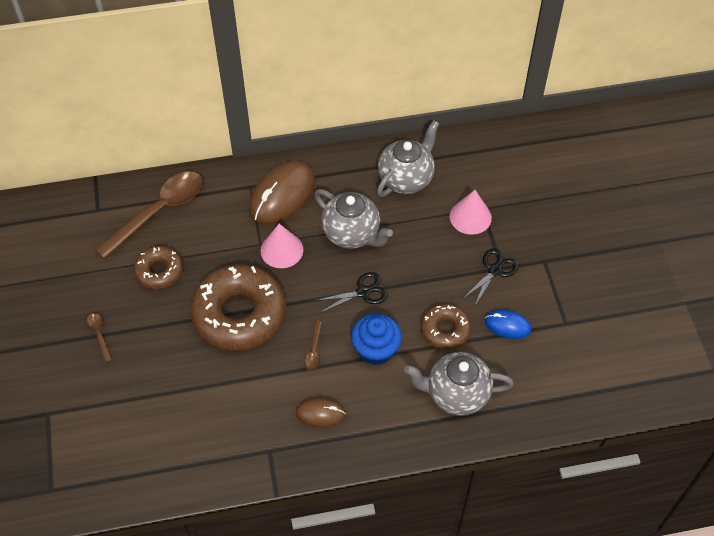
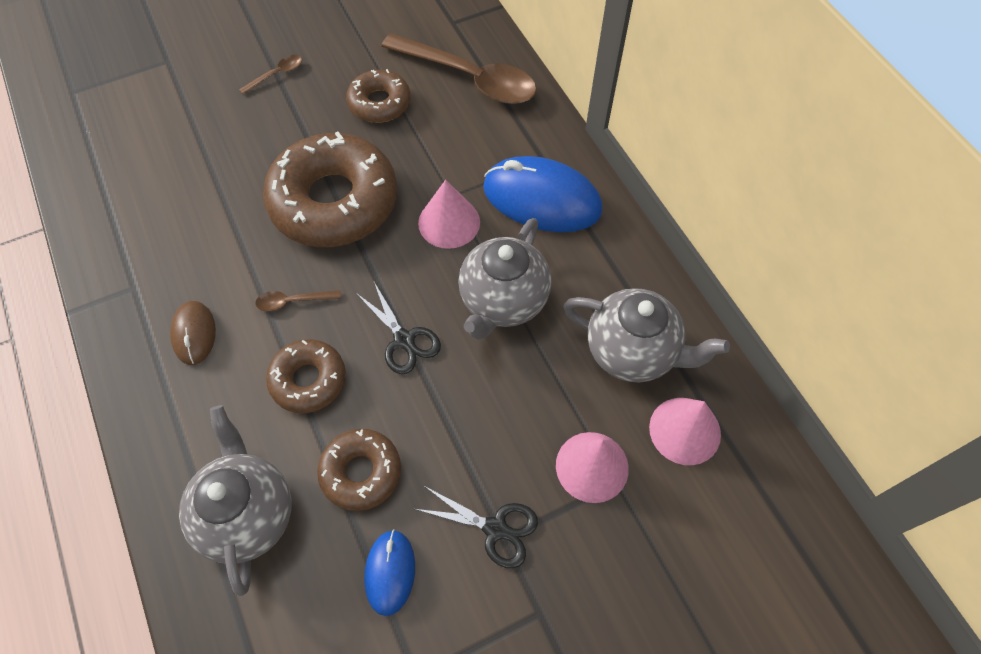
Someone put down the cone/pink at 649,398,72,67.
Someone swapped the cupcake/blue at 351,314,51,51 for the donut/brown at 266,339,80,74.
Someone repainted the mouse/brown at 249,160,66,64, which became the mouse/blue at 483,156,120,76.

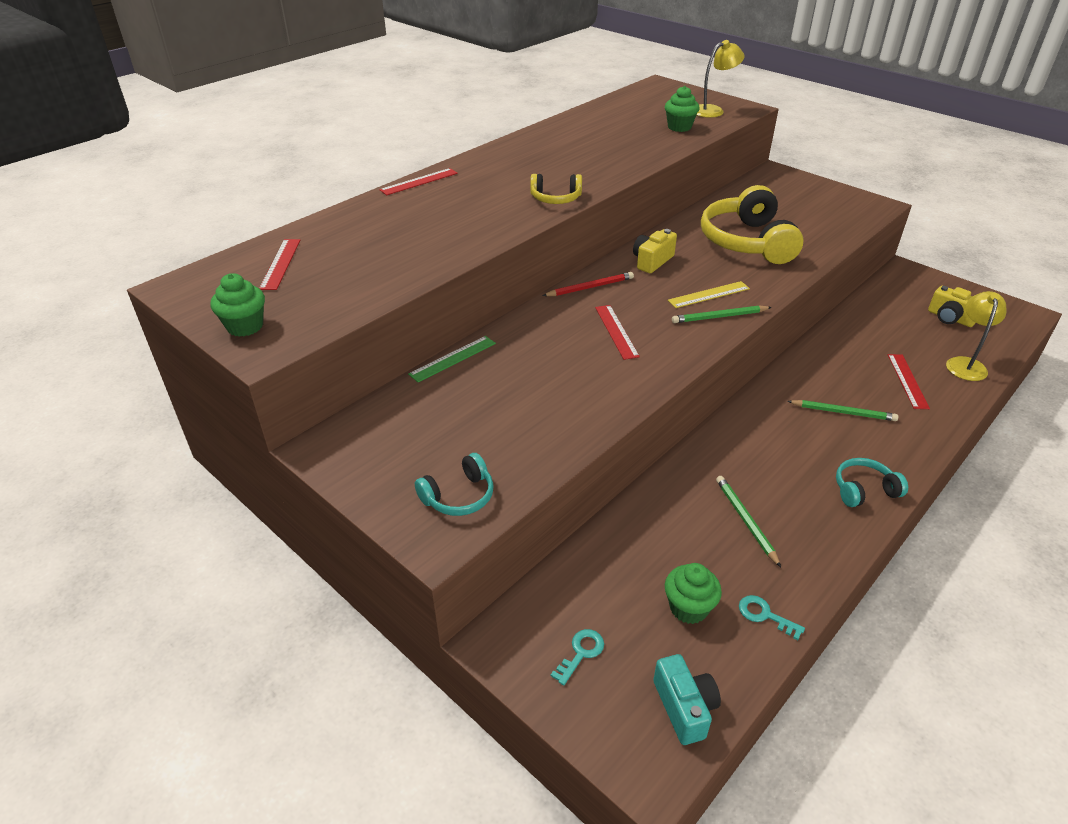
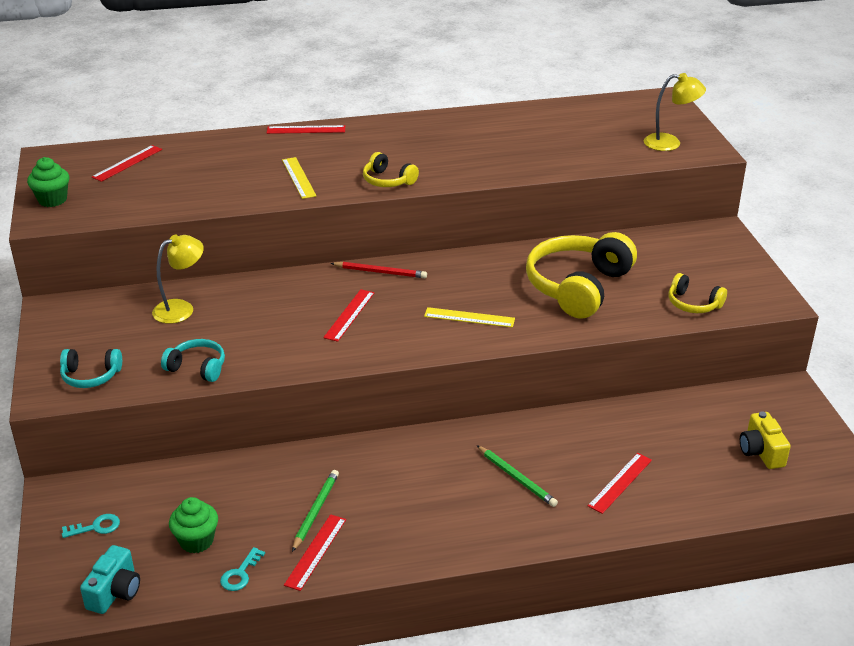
Someone took away the ruler/green at 408,336,88,47.
Someone took away the camera/yellow at 633,229,44,44.
Someone took away the cupcake/green at 665,86,35,46.
Someone took away the pencil/green at 672,305,100,18.
Someone put down the ruler/yellow at 282,157,35,42.
Someone put down the ruler/red at 284,514,62,77.
Someone put down the headphones/yellow at 669,273,58,40.
Someone carried the headphones/turquoise from 836,458,72,49 to 161,339,64,43.
Someone carried the lamp/yellow from 946,291,60,90 to 152,235,52,89.
Someone rotated the key/turquoise at 739,595,66,45 by 135 degrees counterclockwise.

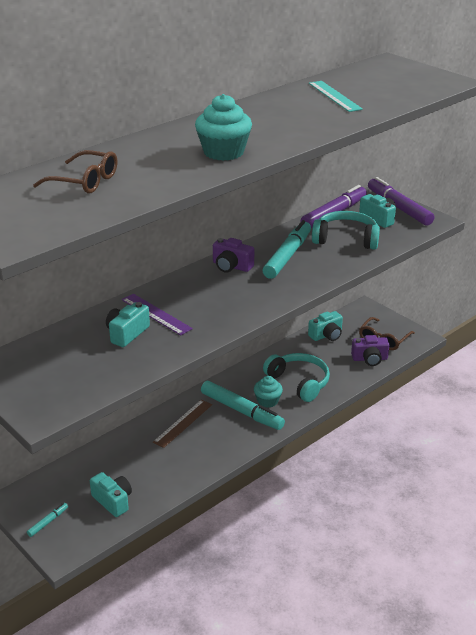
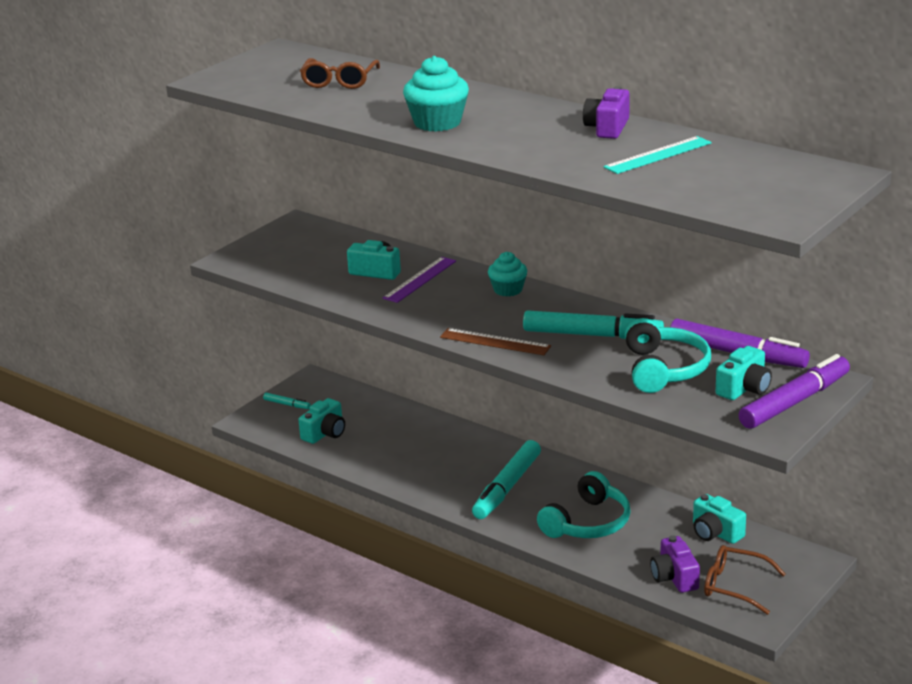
Someone carried the ruler/brown from 153,400,59,48 to 440,328,111,27.
Someone carried the camera/purple from 213,238,41,35 to 583,86,47,53.
Someone carried the cupcake/turquoise from 254,376,29,32 to 488,252,39,45.

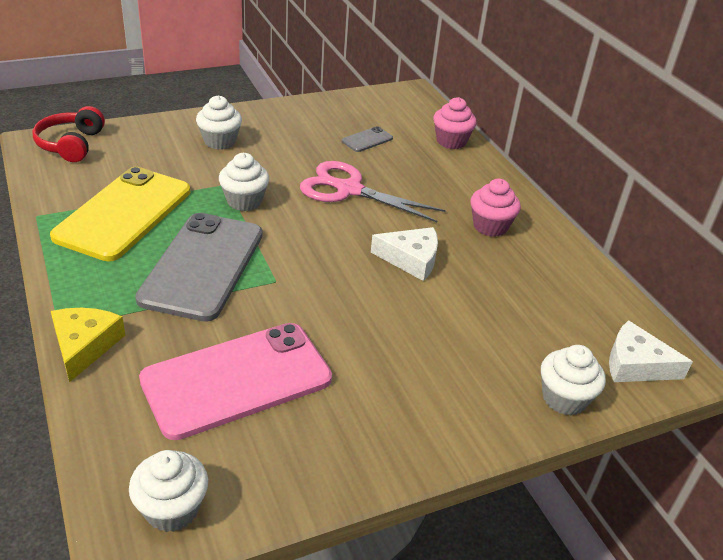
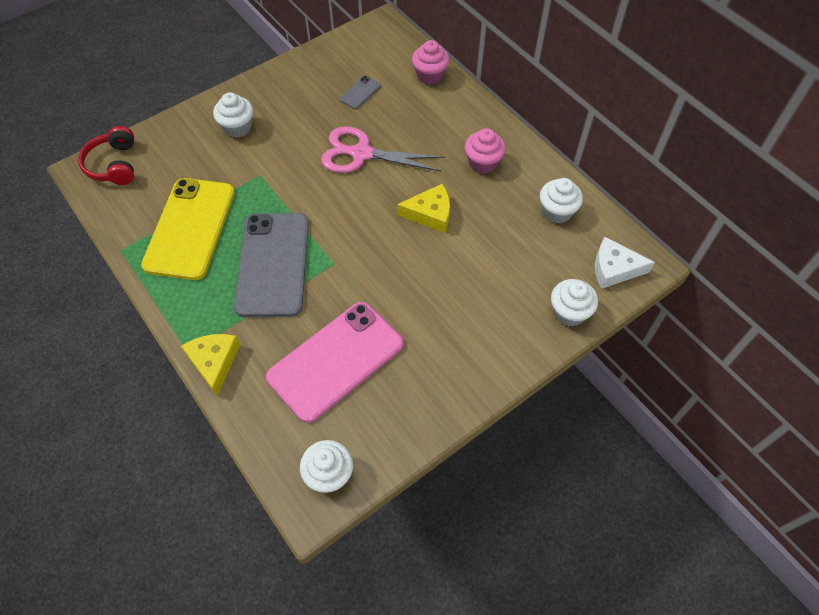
Someone carried the cupcake/white from 219,153,50,58 to 540,178,43,46.
Someone repainted the cheese/white at 371,227,67,54, which became the cheese/yellow at 397,184,53,49.

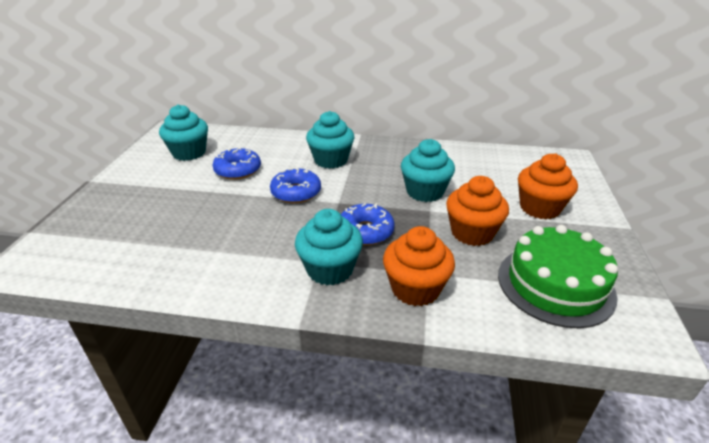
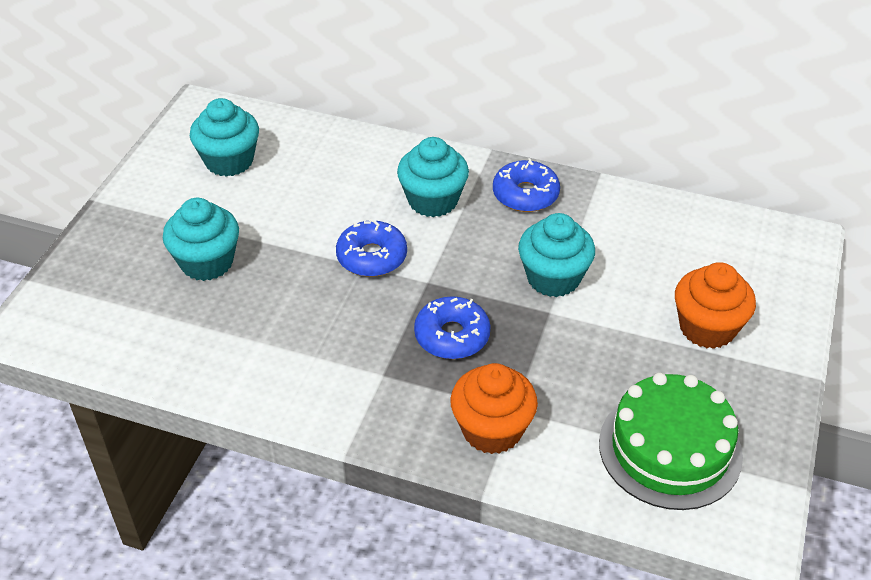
Someone took away the cupcake/orange at 446,176,63,70.
Someone carried the donut/blue from 212,147,49,33 to 493,158,67,54.
Someone carried the cupcake/turquoise from 295,209,68,76 to 163,198,76,83.

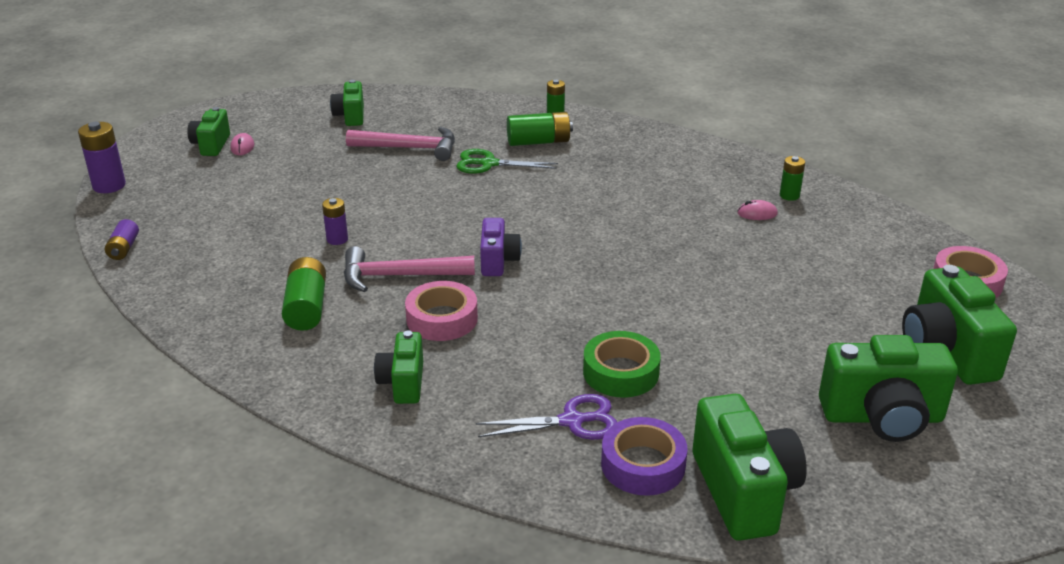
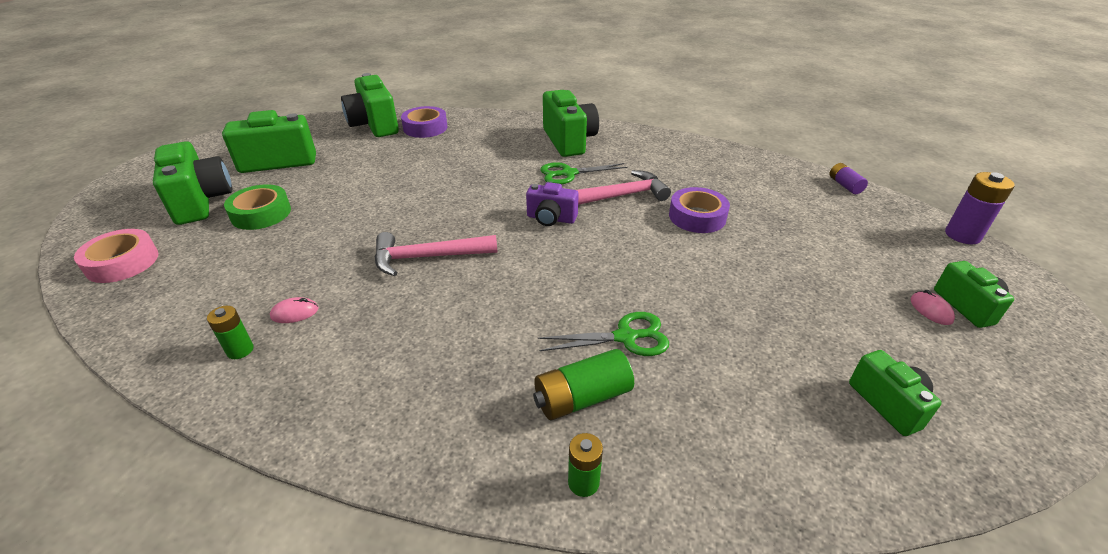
Someone took away the battery/green at 282,257,44,74.
Someone took away the scissors/purple at 476,394,141,46.
Someone carried the hammer/pink from 346,127,109,34 to 375,232,123,44.
Someone carried the tape/green from 583,331,78,67 to 224,184,67,46.
Someone swapped the battery/purple at 322,198,26,47 for the tape/purple at 669,187,61,46.
Someone swapped the tape/pink at 405,281,73,60 for the scissors/green at 540,162,88,23.
Someone rotated the camera/purple at 480,218,42,58 by 60 degrees counterclockwise.
Someone scaled the camera/green at 374,330,49,74 by 1.70.

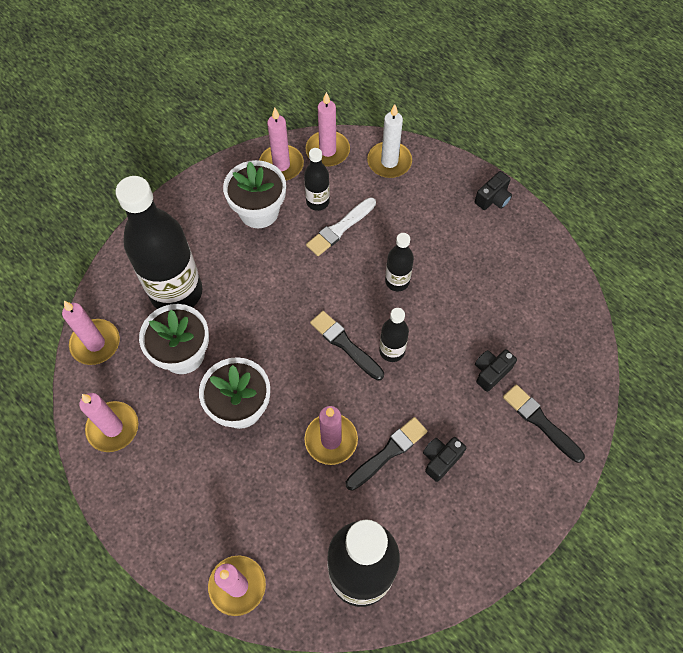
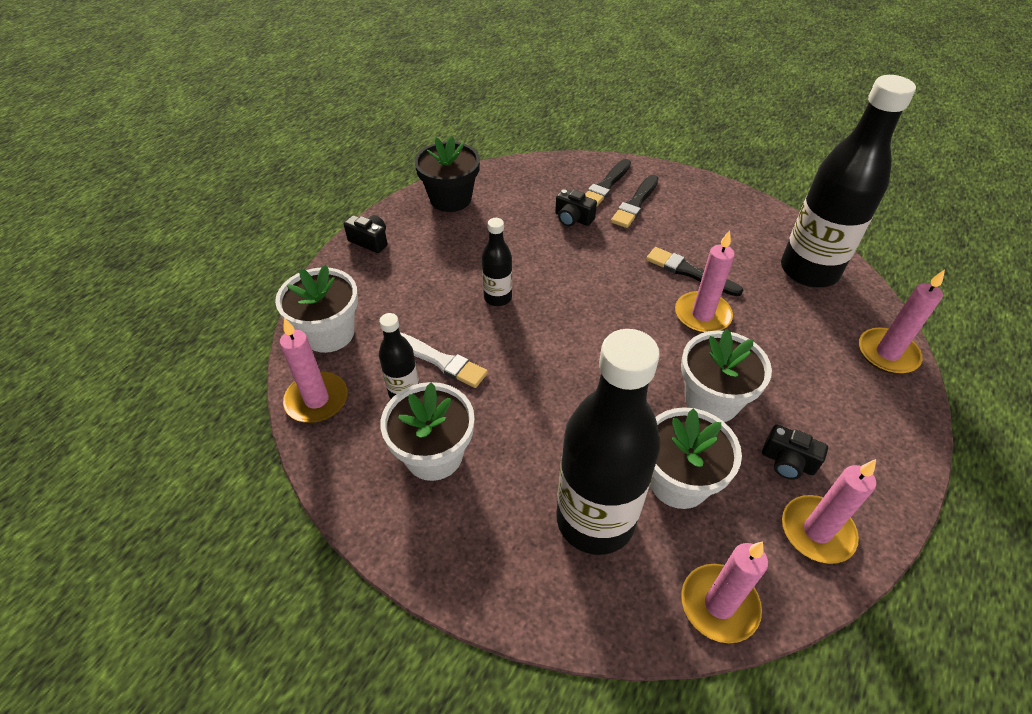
Someone took away the candle/pink at 259,108,45,73.
Someone took away the bottle/black at 379,308,30,54.
Someone put down the flower pot/black at 414,136,66,76.
Someone carried the brush/black from 310,311,74,70 to 611,175,47,53.
Someone carried the camera/black from 423,437,43,45 to 762,425,66,55.
Someone swapped the candle/white at 367,104,45,74 for the flower pot/white at 275,265,83,88.

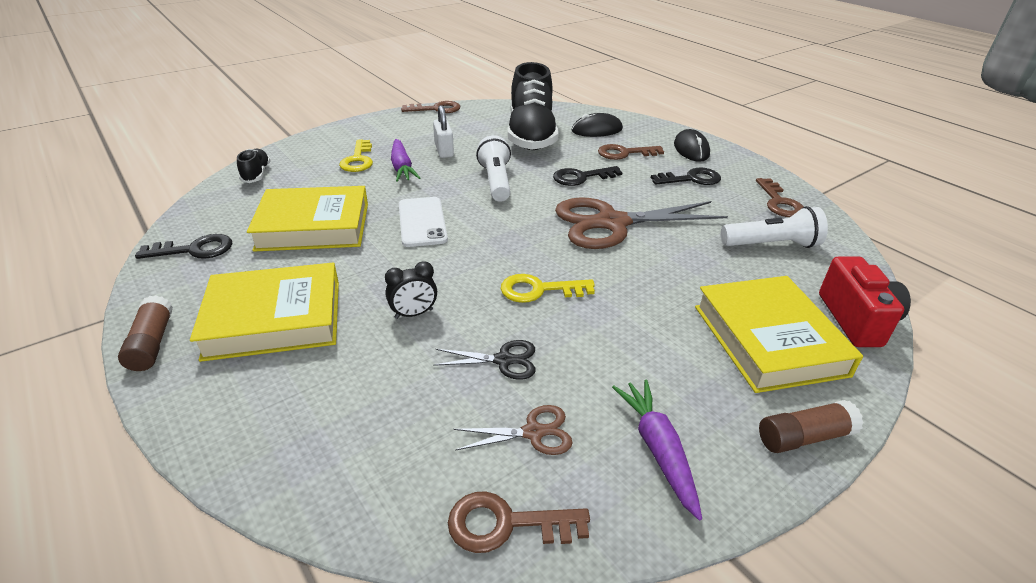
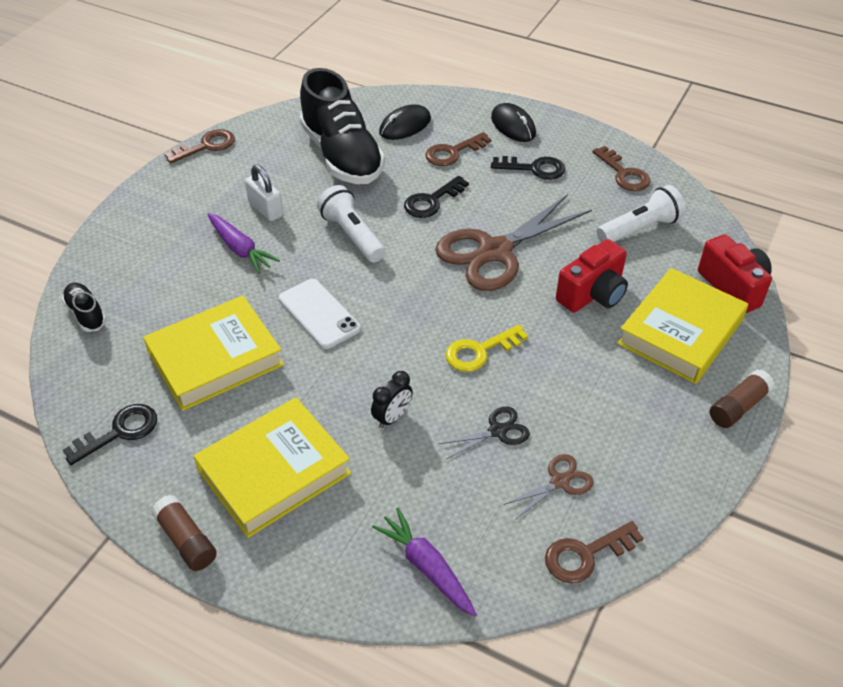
Someone took away the key/yellow at 339,140,34,32.
Someone put down the camera/red at 556,239,72,74.
Someone carried the carrot/purple from 612,379,90,141 to 372,508,105,109.
Someone rotated the key/black at 651,168,70,17 by 45 degrees clockwise.
Someone rotated the book/yellow at 695,276,168,117 by 75 degrees clockwise.

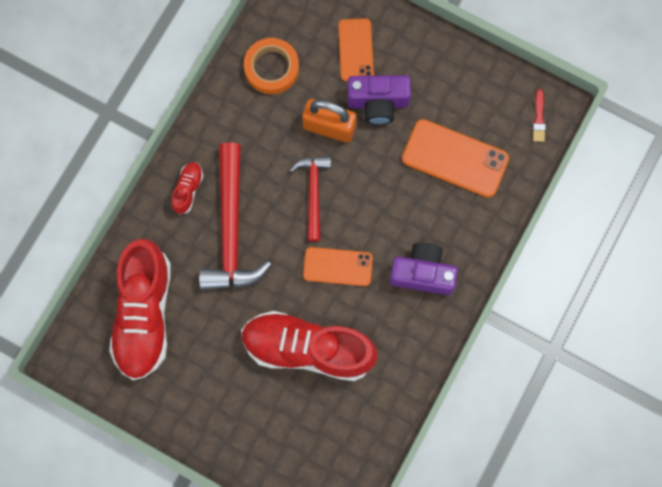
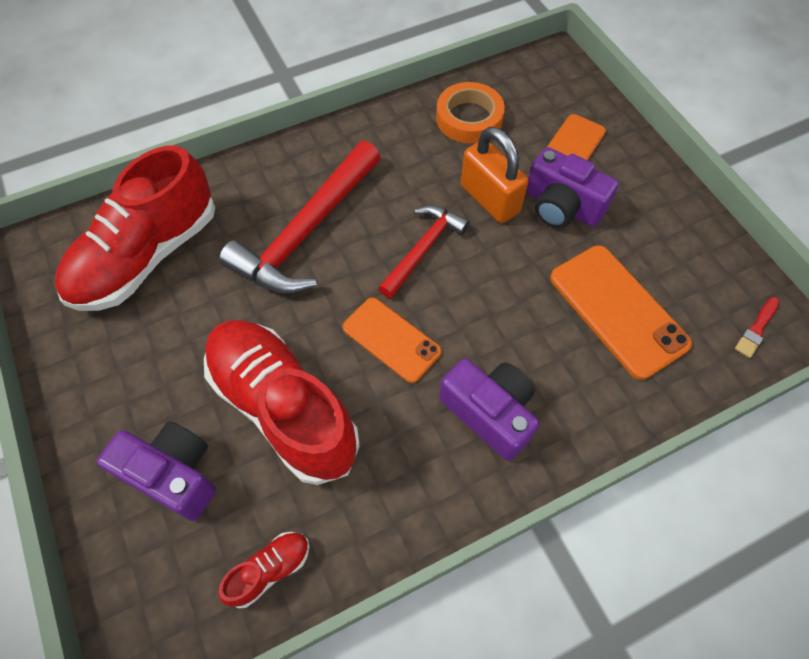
Someone put down the camera/purple at 97,421,119,100.
Someone carried the shoe/red from 171,162,32,53 to 218,532,92,76.

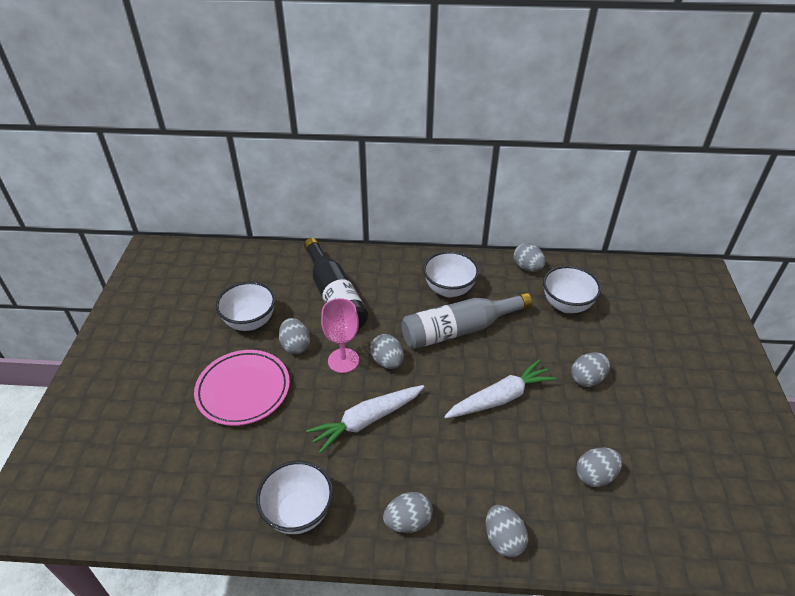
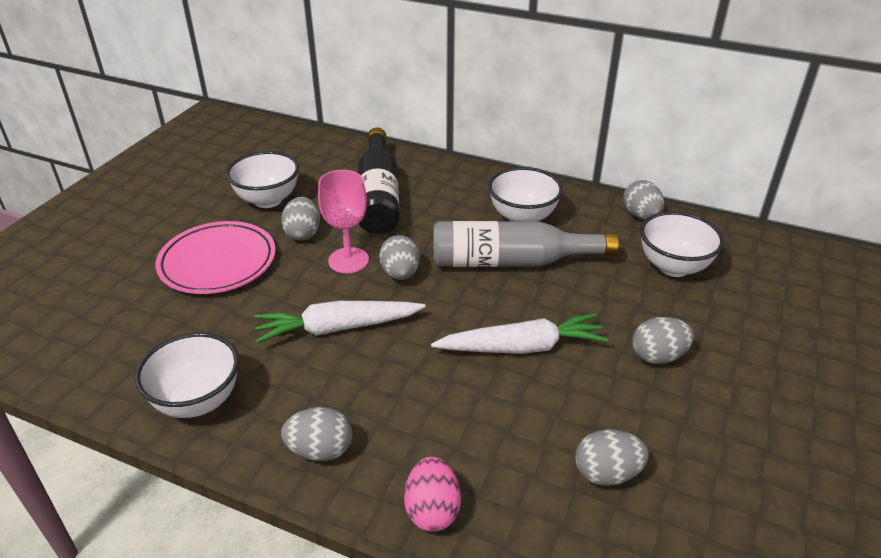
Someone repainted the egg/grey at 486,505,42,52, which became the egg/pink at 404,457,57,75.

